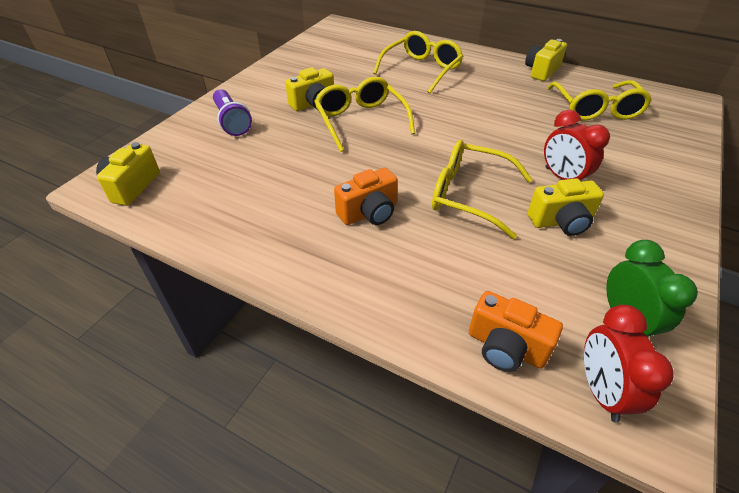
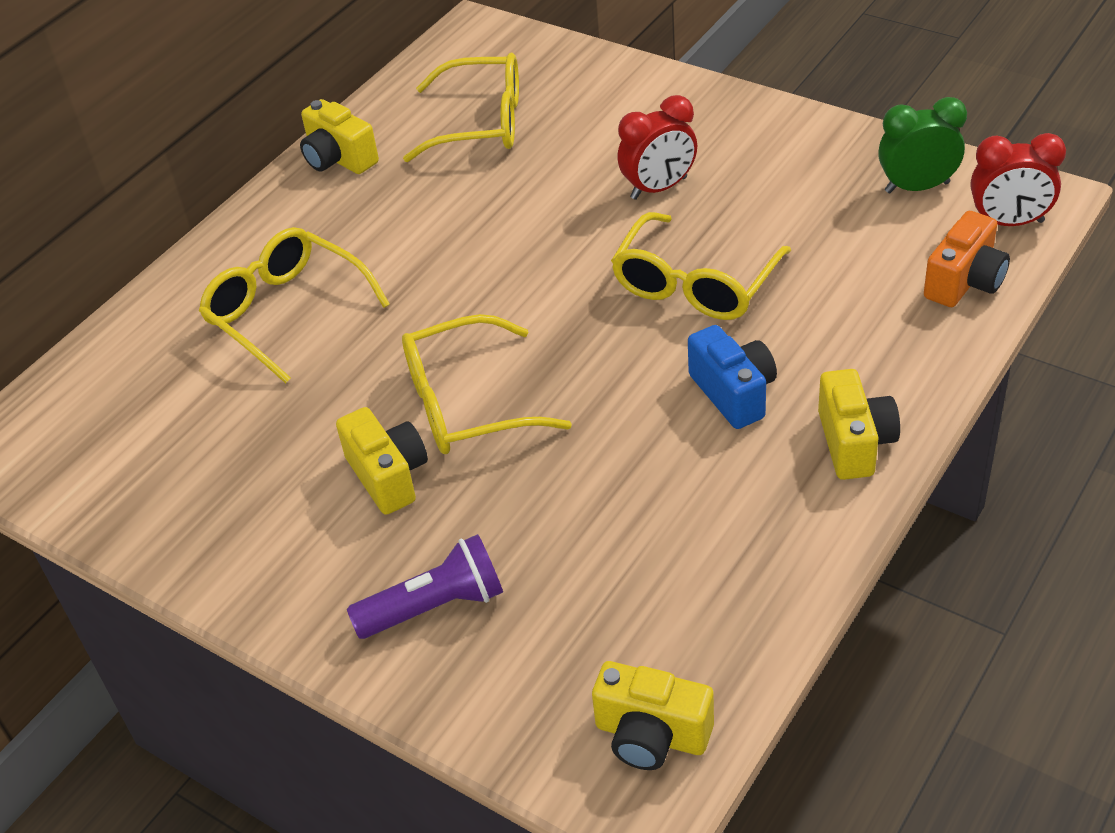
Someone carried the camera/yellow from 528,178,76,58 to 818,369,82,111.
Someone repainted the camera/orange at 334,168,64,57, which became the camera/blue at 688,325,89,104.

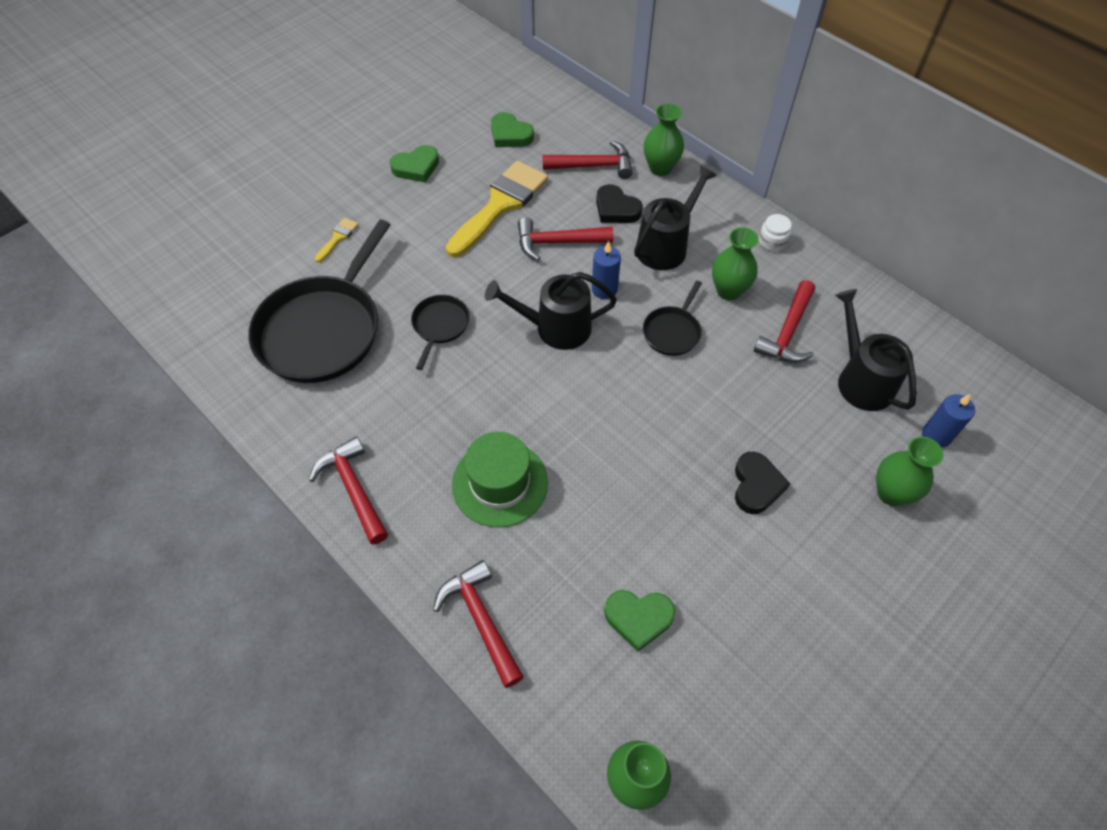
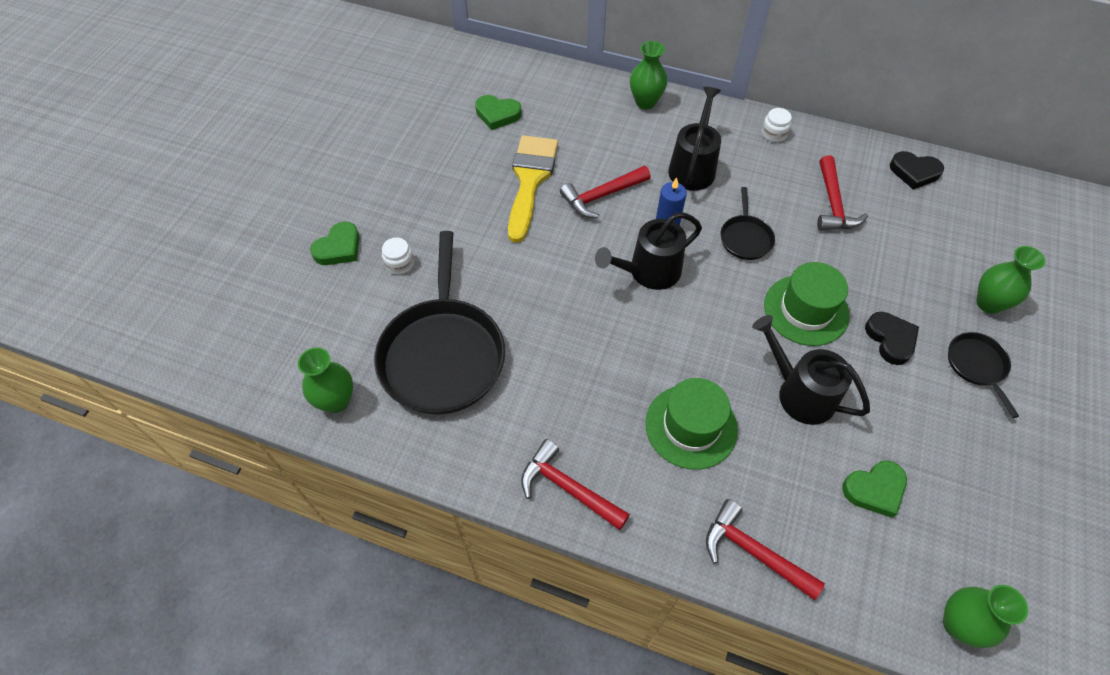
Someone took away the hammer/red at 543,140,90,39.
Someone took away the candle/blue at 922,394,53,54.
Someone put down the hat/green at 764,262,85,84.
Someone carried the heart/green from 390,145,49,38 to 310,221,50,44.
Someone carried the pan/black from 411,295,59,75 to 948,332,71,86.
Someone carried the heart/black from 596,184,47,39 to 890,151,54,39.
Someone carried the vase/green from 712,227,47,73 to 298,347,55,66.
Someone carried the watering can/black from 835,289,82,122 to 752,315,118,110.
Someone swapped the brush/yellow at 315,218,44,44 for the jar/white at 382,237,32,38.

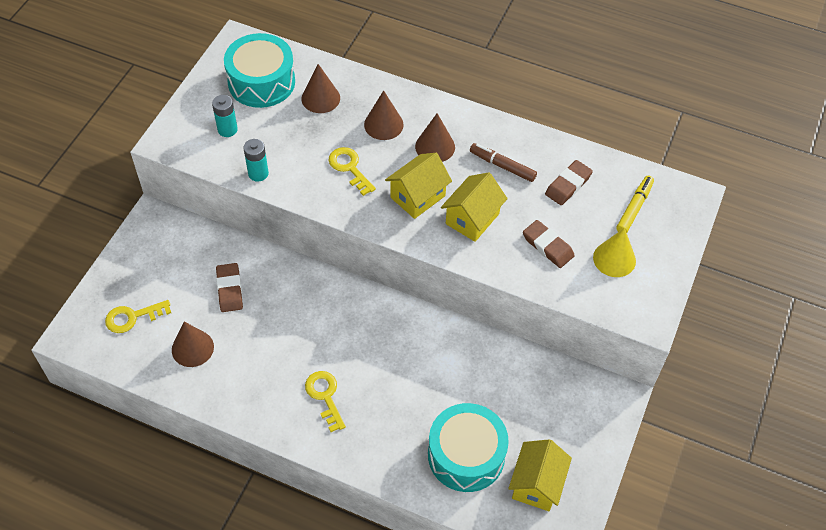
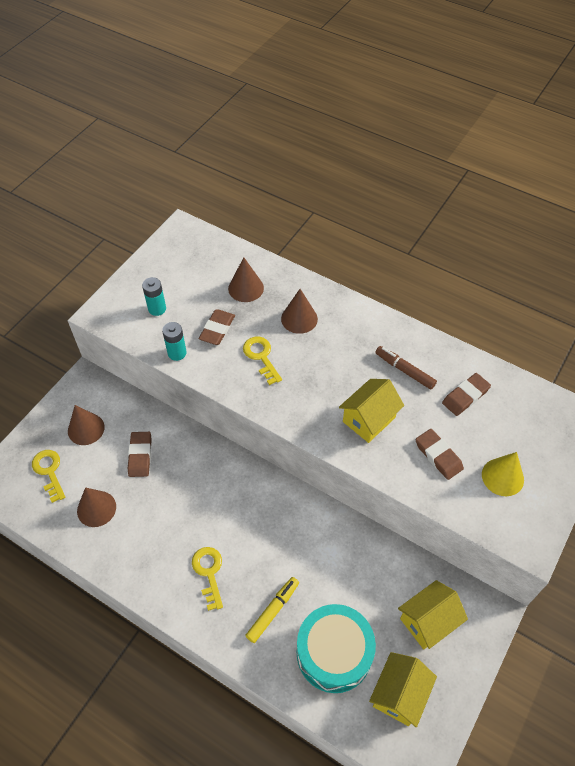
Someone took away the drum/turquoise at 224,33,71,75.
Someone put down the eraser/brown at 199,309,36,36.
Someone carried the house/yellow from 385,153,67,66 to 398,580,70,69.
Someone carried the cone/brown from 415,113,40,49 to 68,405,36,40.
Someone carried the marker/yellow from 616,176,38,57 to 245,577,54,66.
Someone rotated the key/yellow at 105,300,66,33 by 75 degrees clockwise.

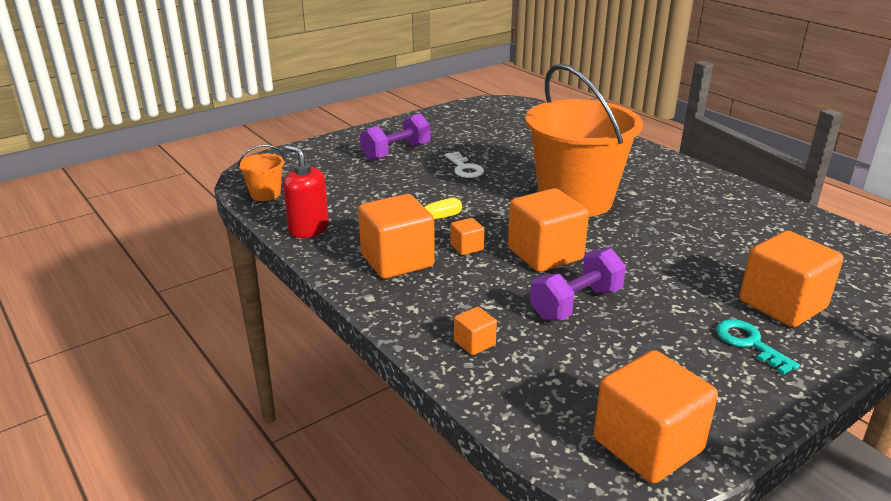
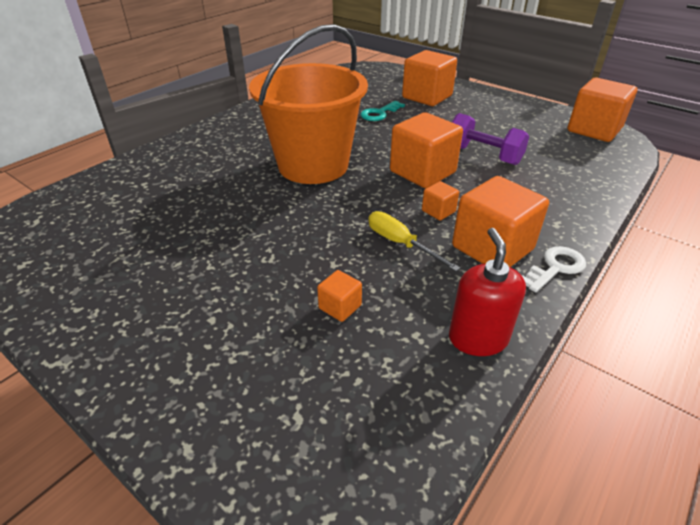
Someone took away the bucket/orange at 238,145,47,56.
Someone took away the dumbbell/purple at 360,113,70,48.
Someone carried the key/white from 445,152,39,26 to 522,246,64,46.
Someone carried the cube/orange from 454,307,43,48 to 317,270,45,52.
Someone carried the key/turquoise from 716,319,84,56 to 361,101,44,20.
Someone rotated the soap dispenser/red at 283,145,46,93 by 150 degrees clockwise.

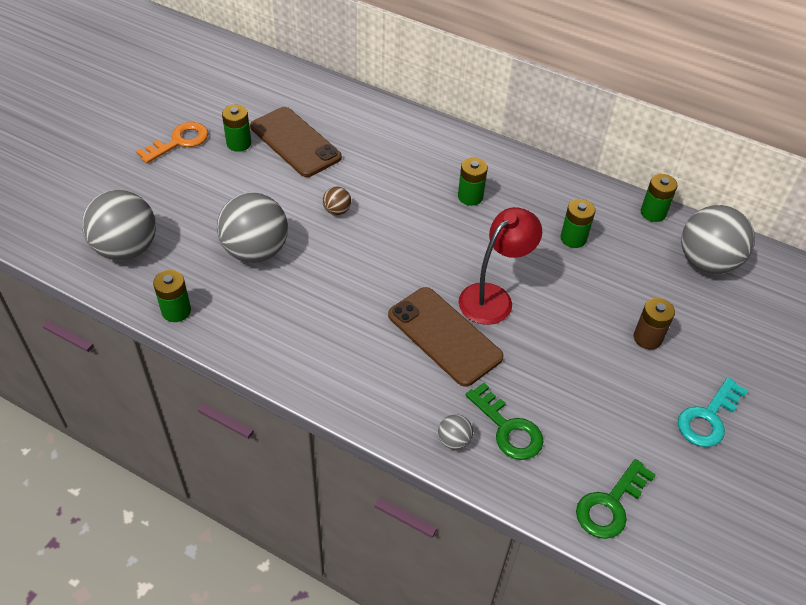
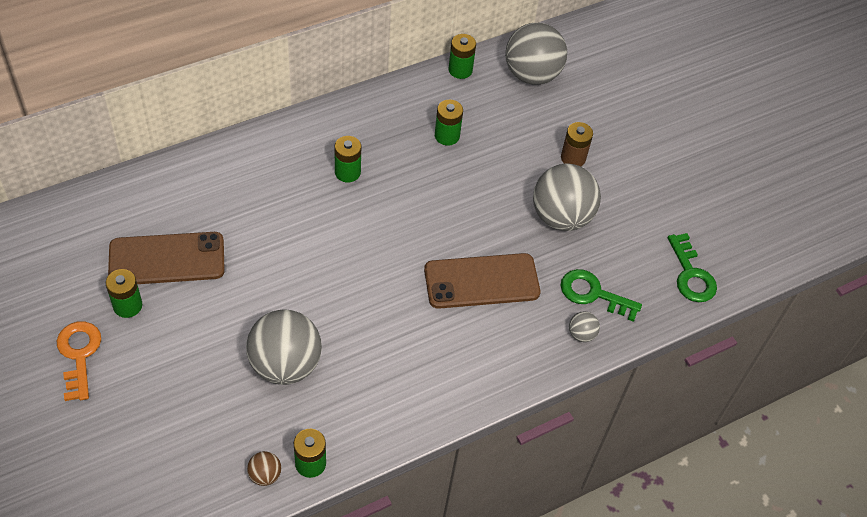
Someone took away the lamp/red at 459,207,83,118.
Someone took away the key/turquoise at 678,378,70,69.
Someone carried the ball/grey from 82,190,74,71 to 533,164,68,67.
Someone carried the ball/brown from 323,187,28,28 to 247,451,34,35.
Someone rotated the key/green at 466,383,77,77 by 150 degrees counterclockwise.

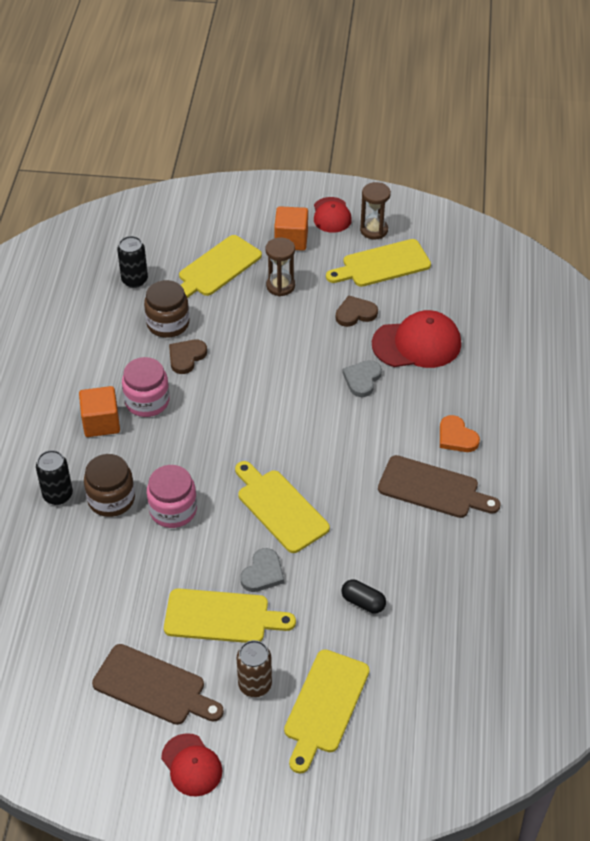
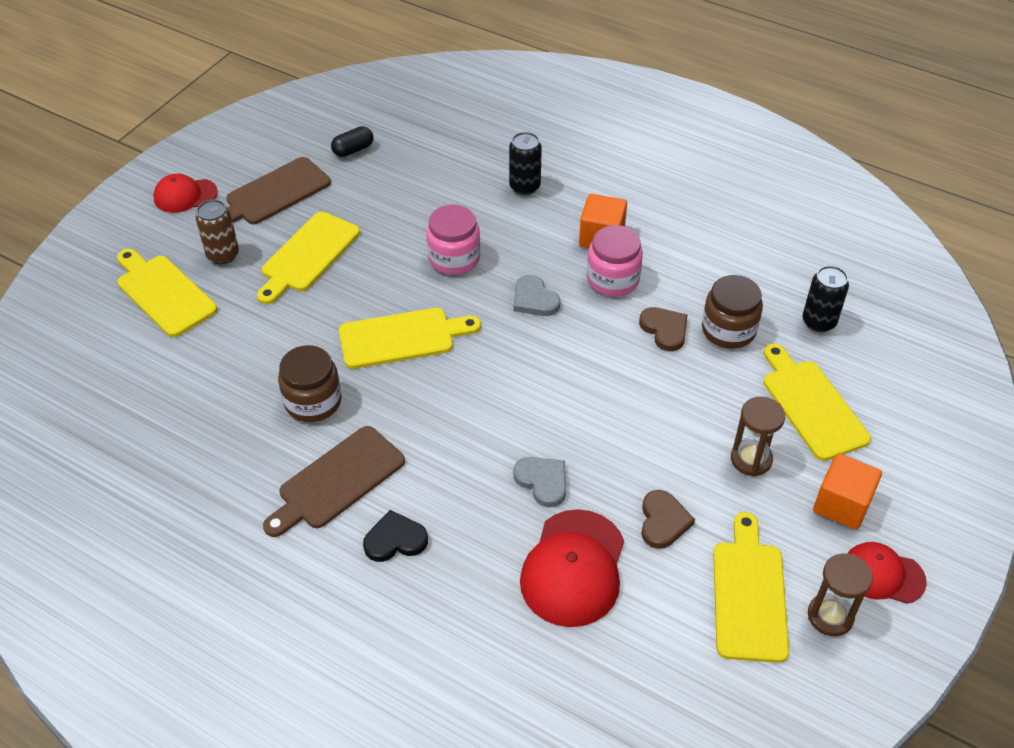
Someone carried the jar/brown from 84,454,51,63 to 278,345,64,77.
Someone carried the heart/grey from 240,548,44,44 to 514,275,46,41.
Someone carried the capsule/black from 341,580,45,33 to 331,126,42,31.
Someone repainted the heart/orange at 440,415,40,37, which became the heart/black at 363,510,65,52.

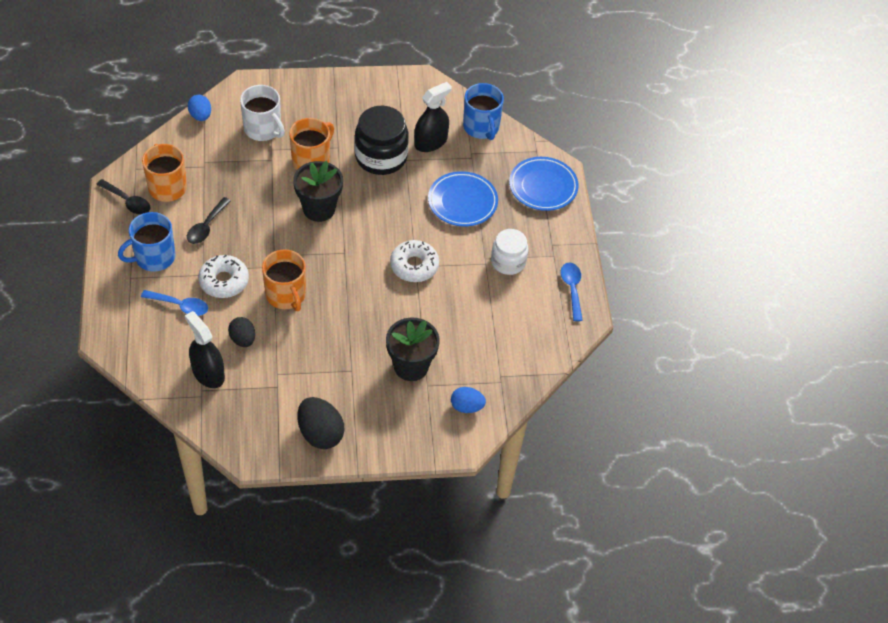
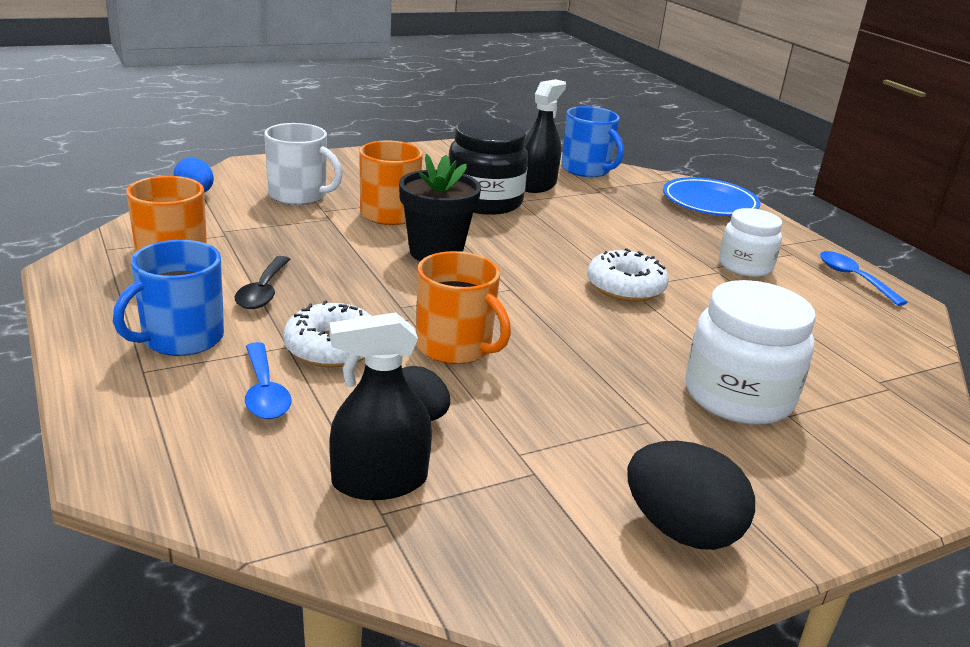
Someone took away the spoon/black at 96,179,55,35.
Someone took away the plate/blue at 428,171,70,55.
Someone took away the egg/blue at 451,387,35,26.
Someone swapped the flower pot/black at 386,318,54,63 for the jar/white at 685,280,131,144.
Someone rotated the spoon/blue at 141,290,67,26 by 75 degrees clockwise.
Someone rotated the spray bottle/black at 185,311,40,77 by 45 degrees counterclockwise.

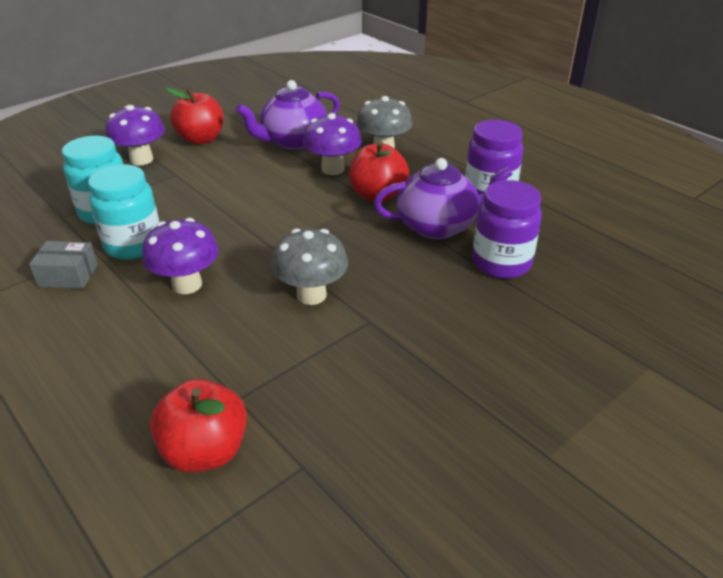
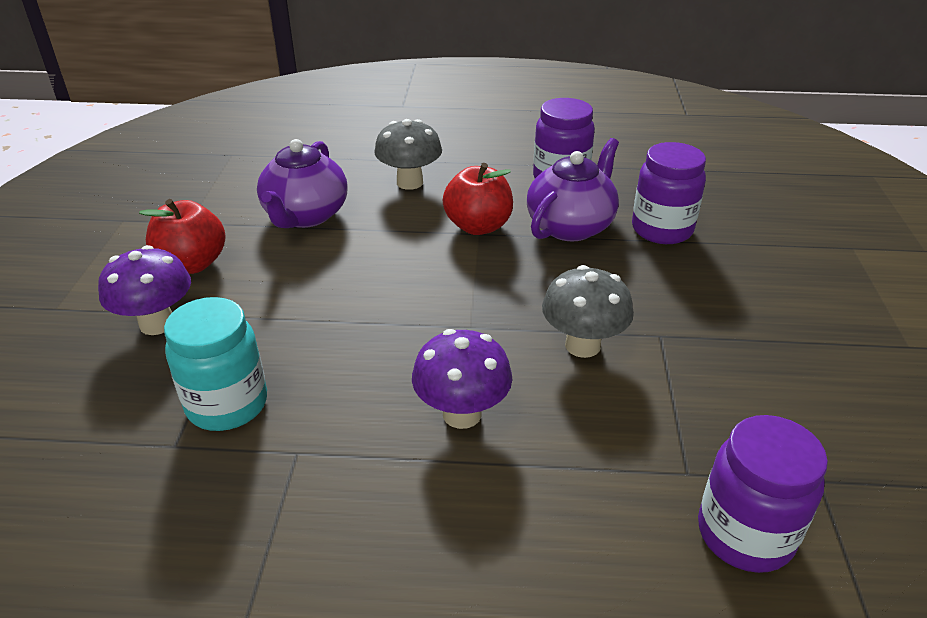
Someone took away the box/grey at 29,241,69,48.
Someone took away the jar/turquoise at 88,164,71,96.
Someone took away the mushroom/purple at 303,113,58,62.
Someone swapped the apple/red at 150,379,97,94 for the jar/purple at 698,415,130,158.

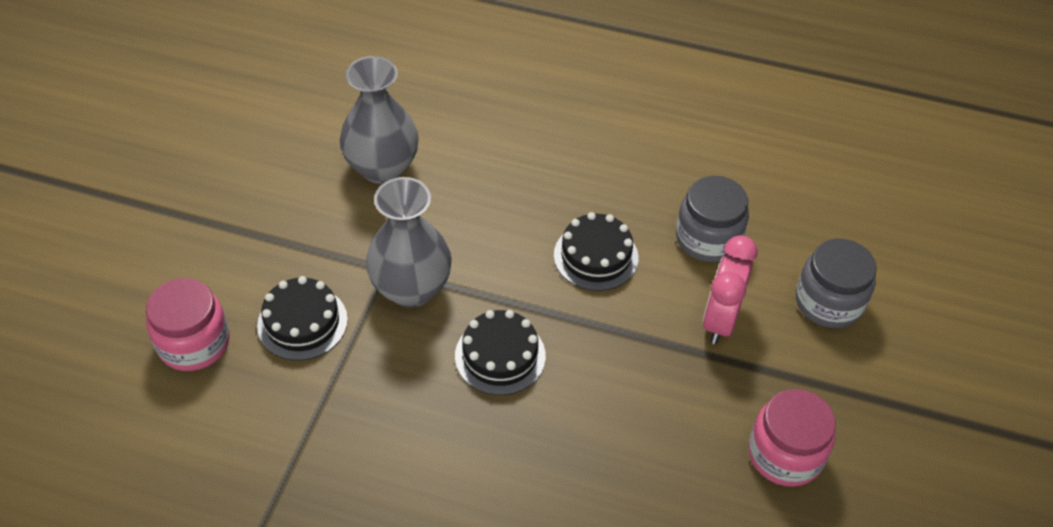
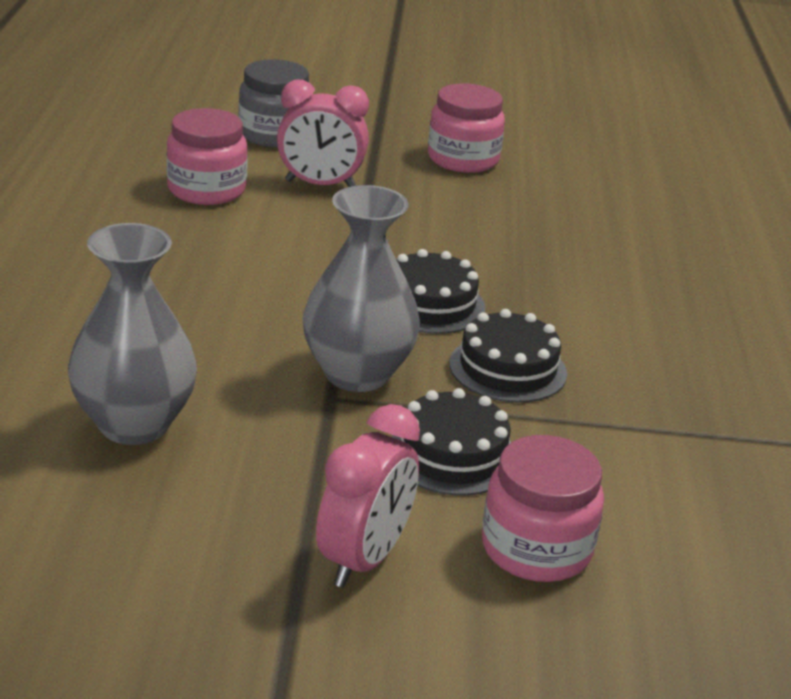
Someone put down the clock/pink at 316,404,104,184.
Someone carried the cake/black from 554,212,85,79 to 449,309,118,94.
Someone repainted the jar/grey at 676,176,73,86, which became the jar/pink at 166,108,82,97.

